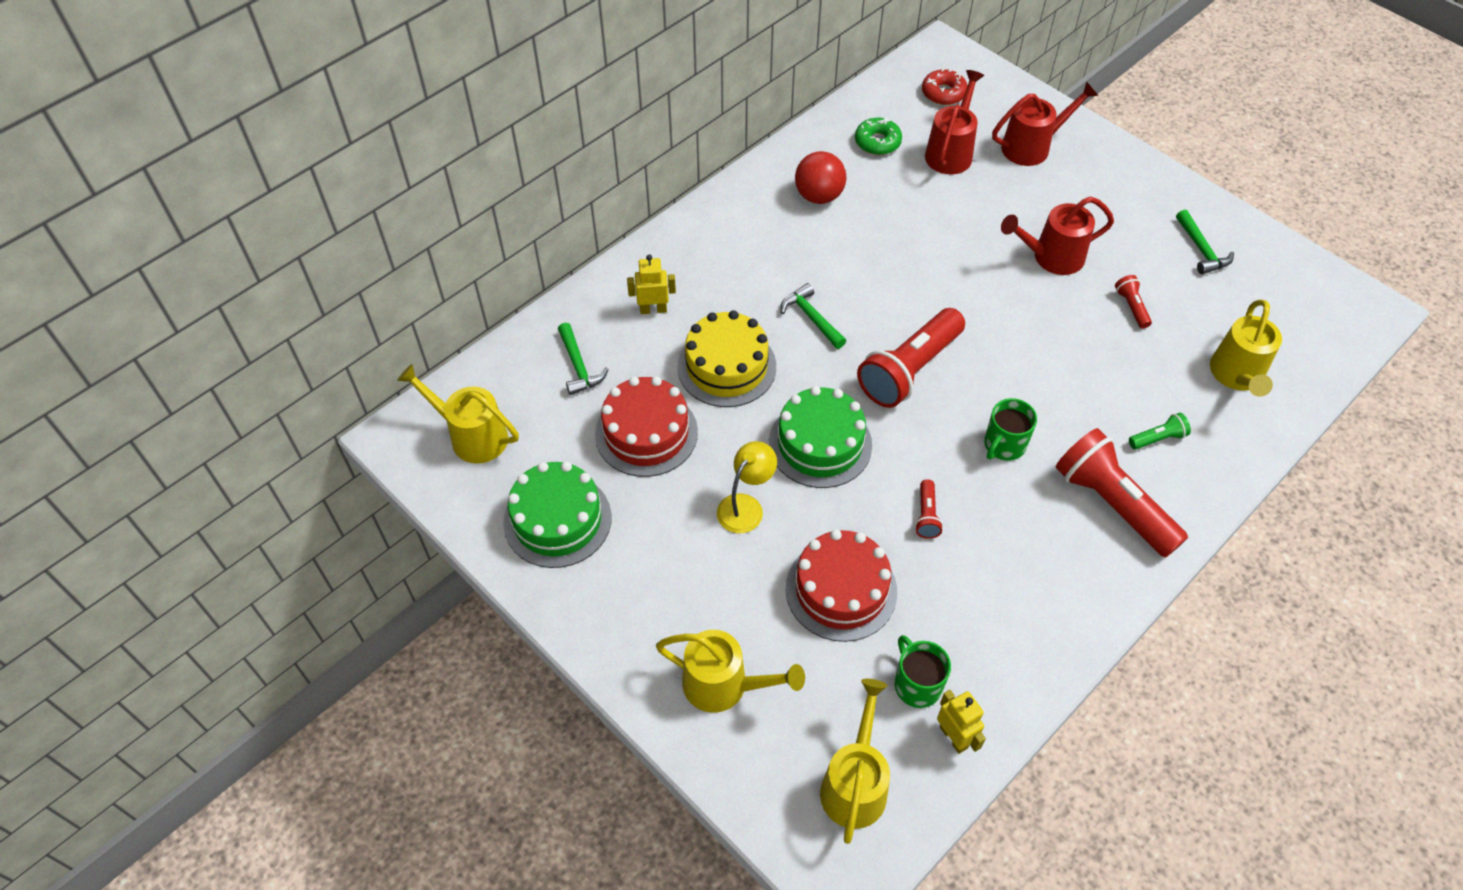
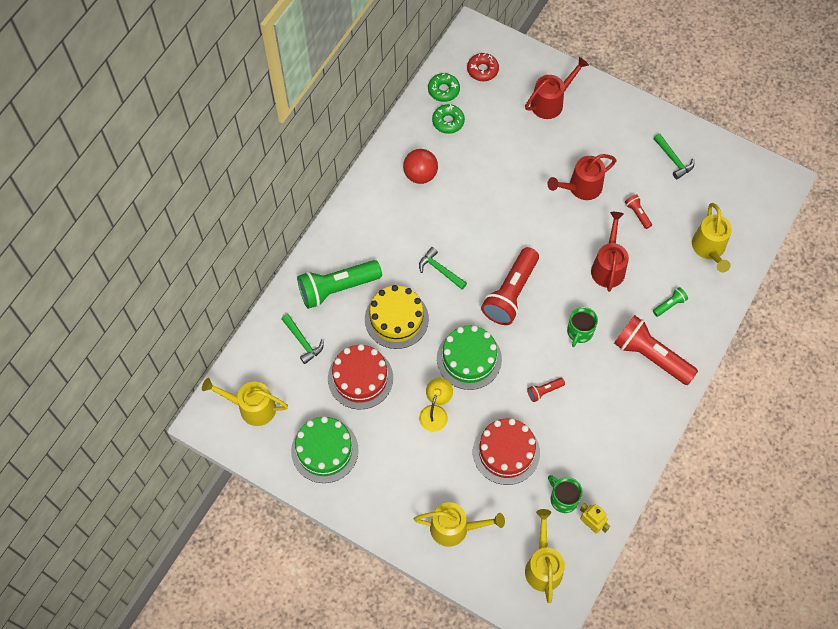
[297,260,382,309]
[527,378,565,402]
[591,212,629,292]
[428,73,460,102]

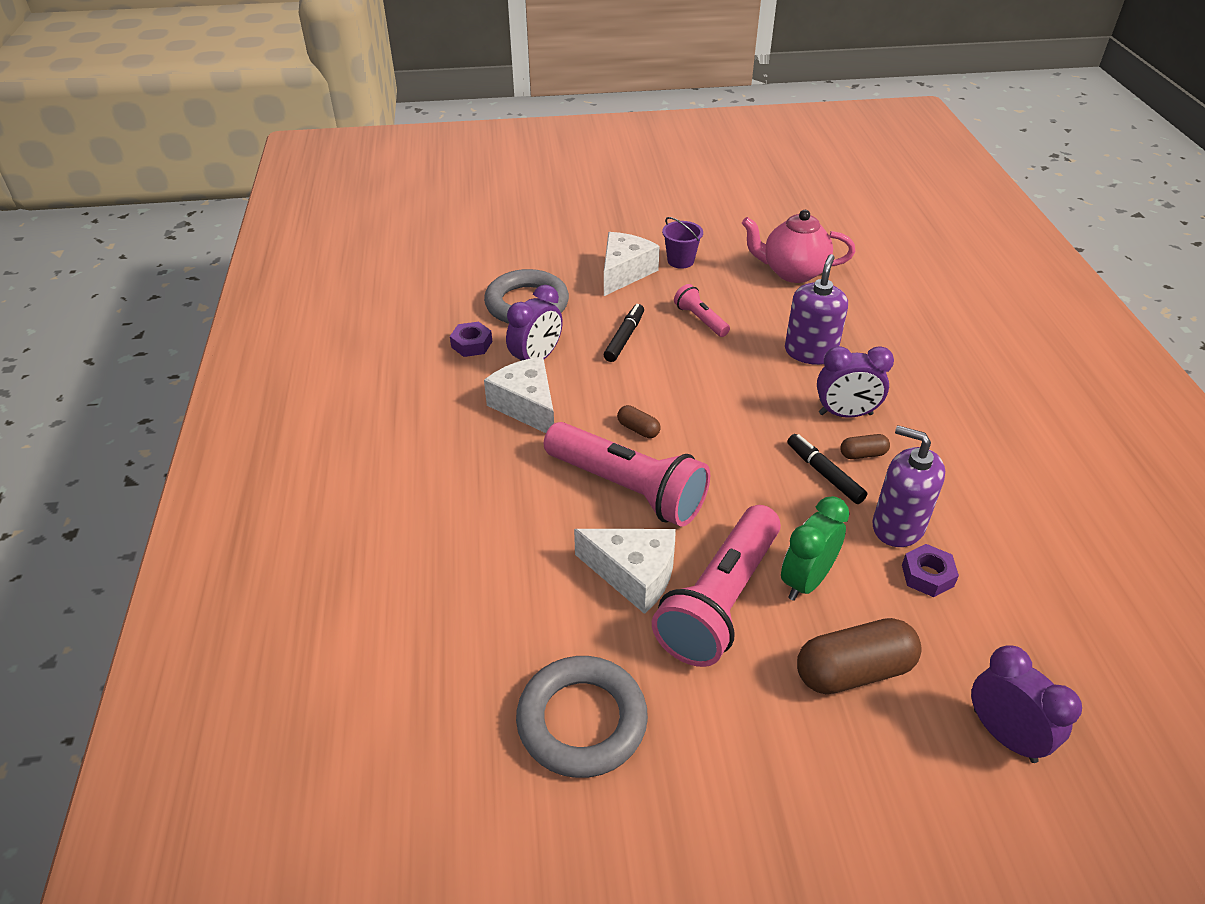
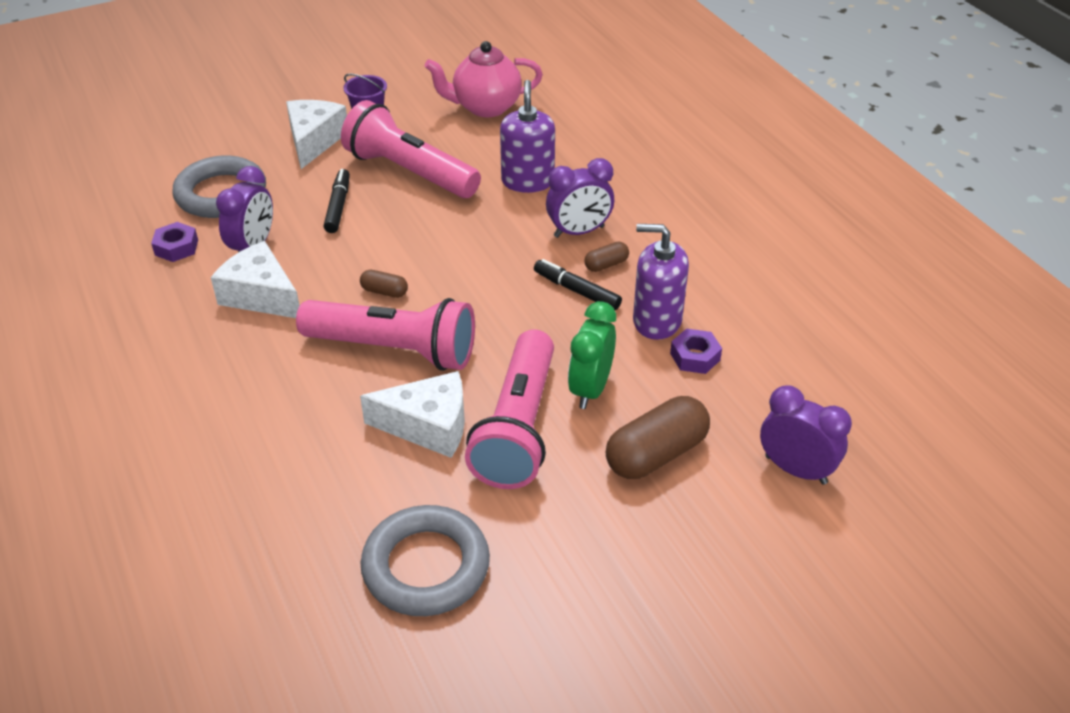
[341,100,481,198]

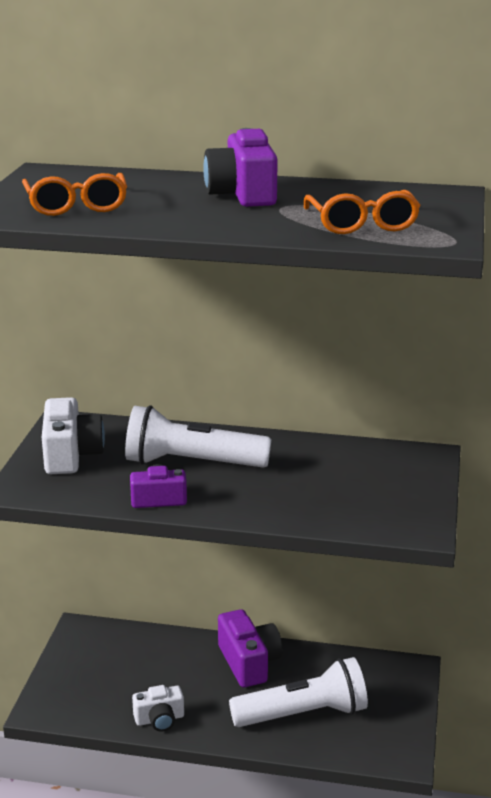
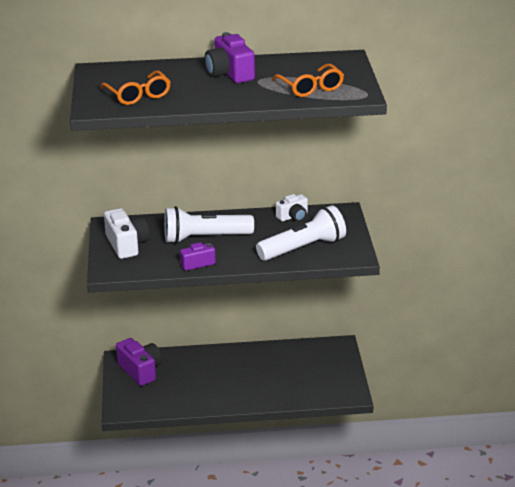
[276,194,308,222]
[116,338,162,386]
[256,205,346,261]

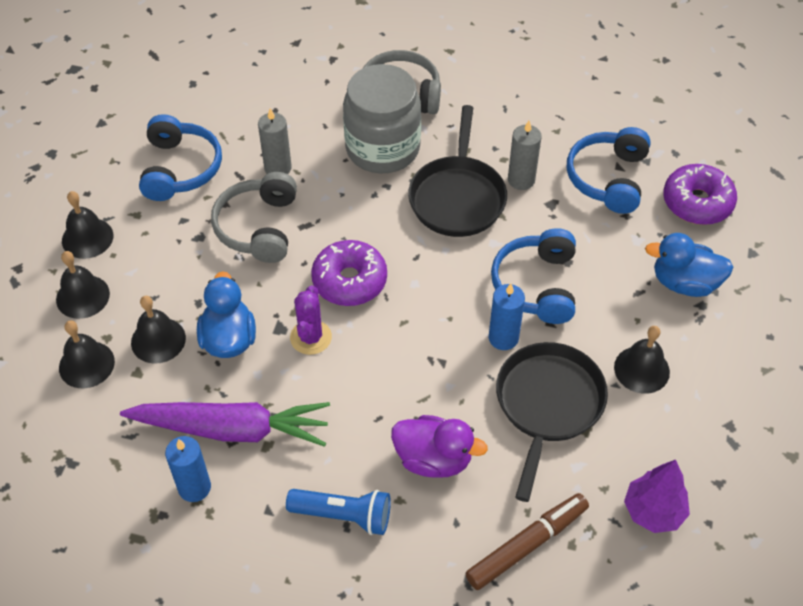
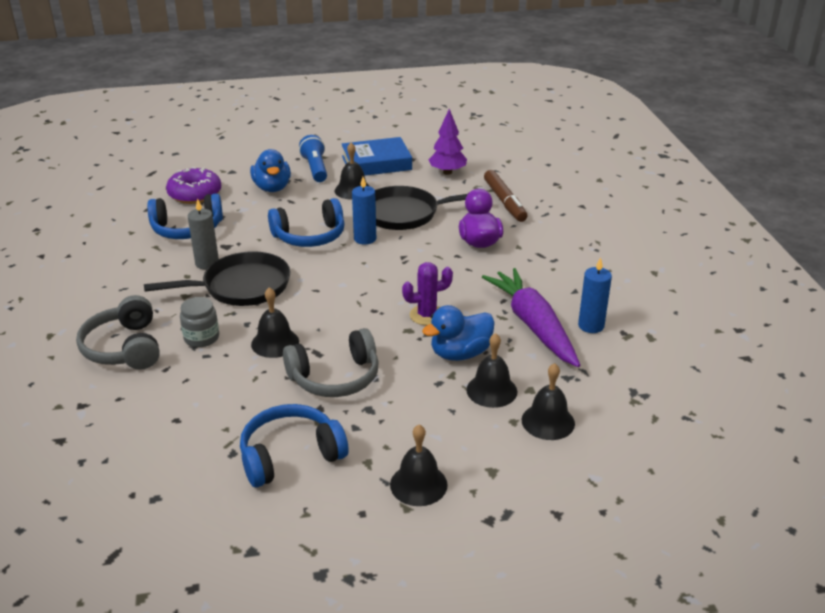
[251,287,299,358]
[258,108,292,174] (first image)
[299,135,327,182]
[311,240,387,306] (first image)
[180,297,219,347]
[484,170,528,222]
[341,137,412,176]

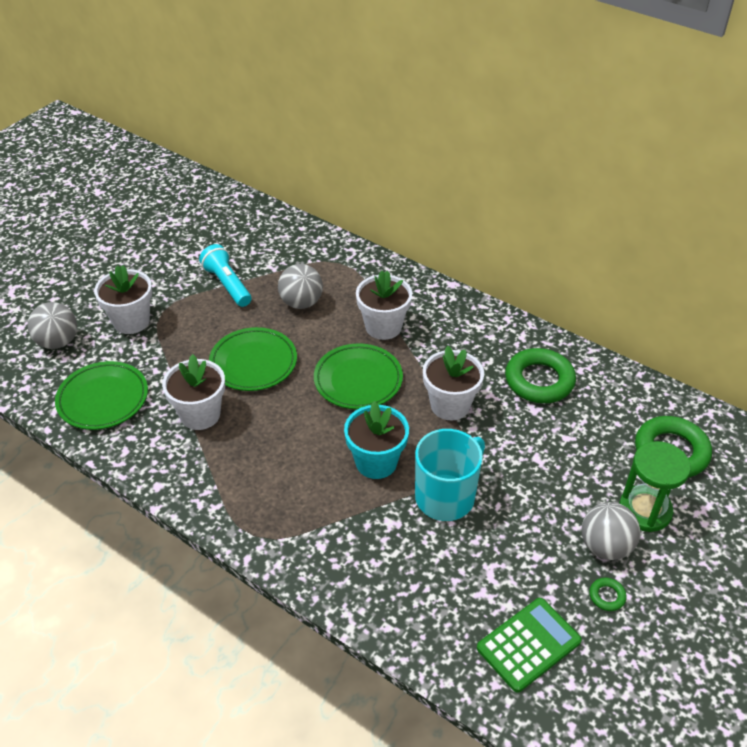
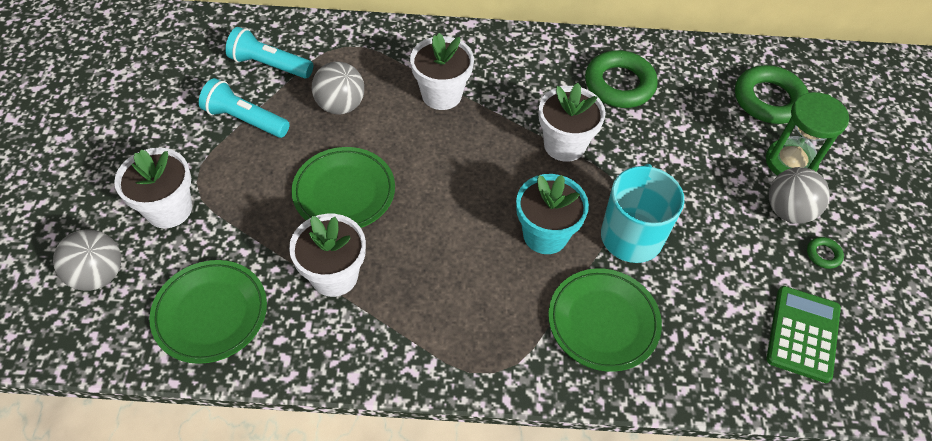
[548,268,662,372]
[225,27,313,78]

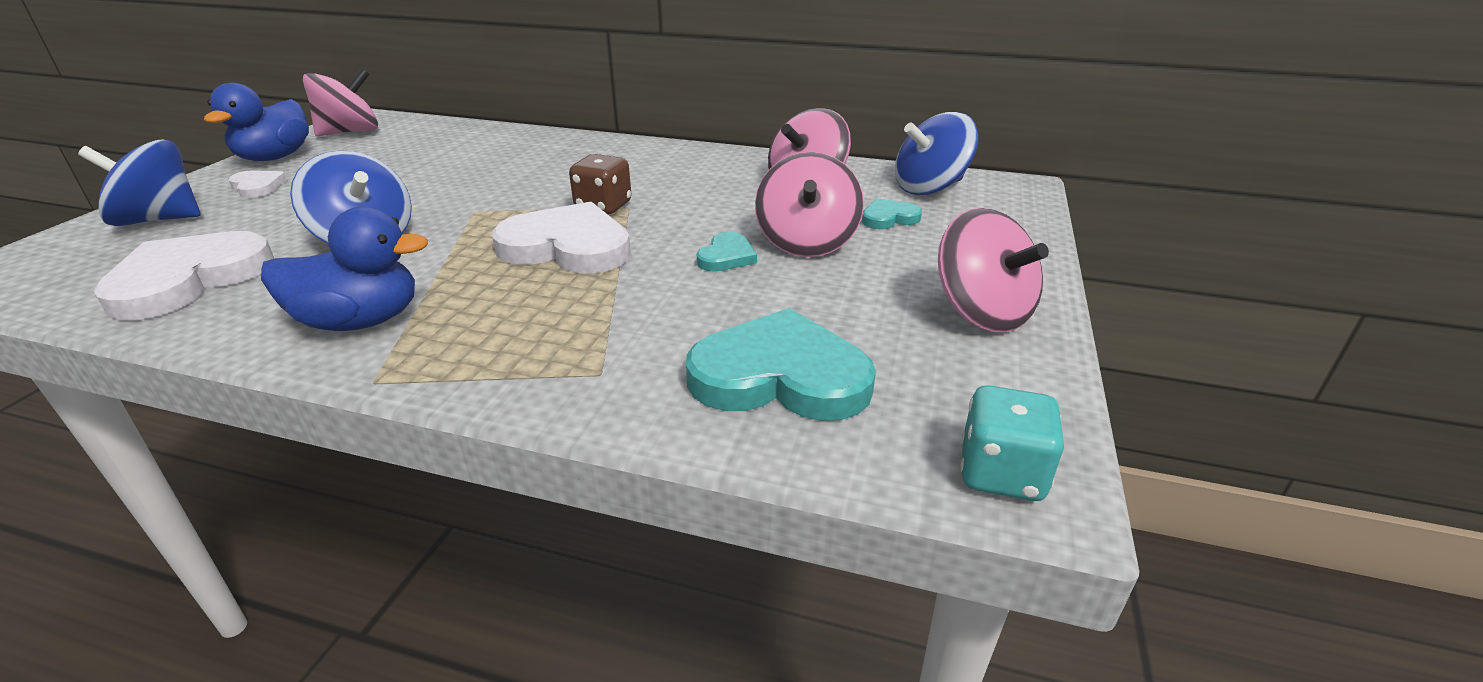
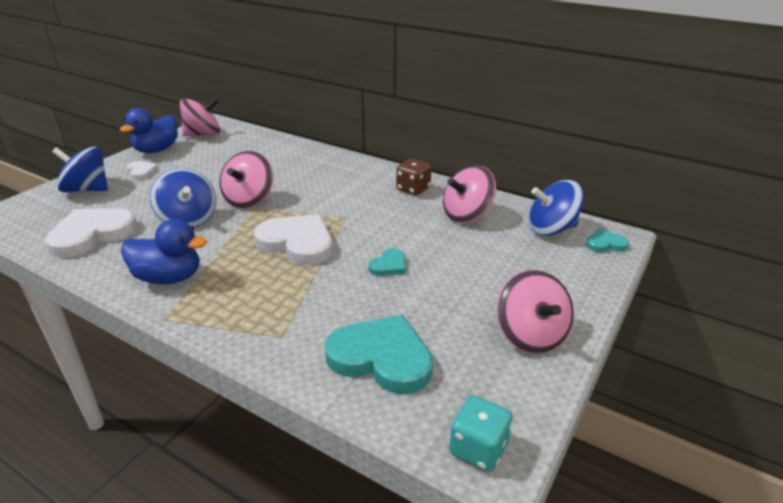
[396,158,431,195]
[219,151,273,209]
[586,229,629,252]

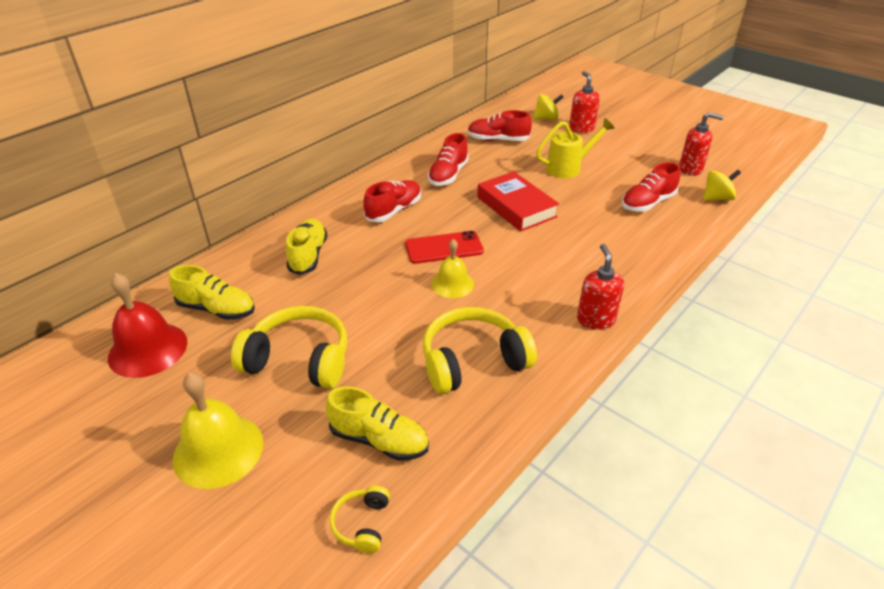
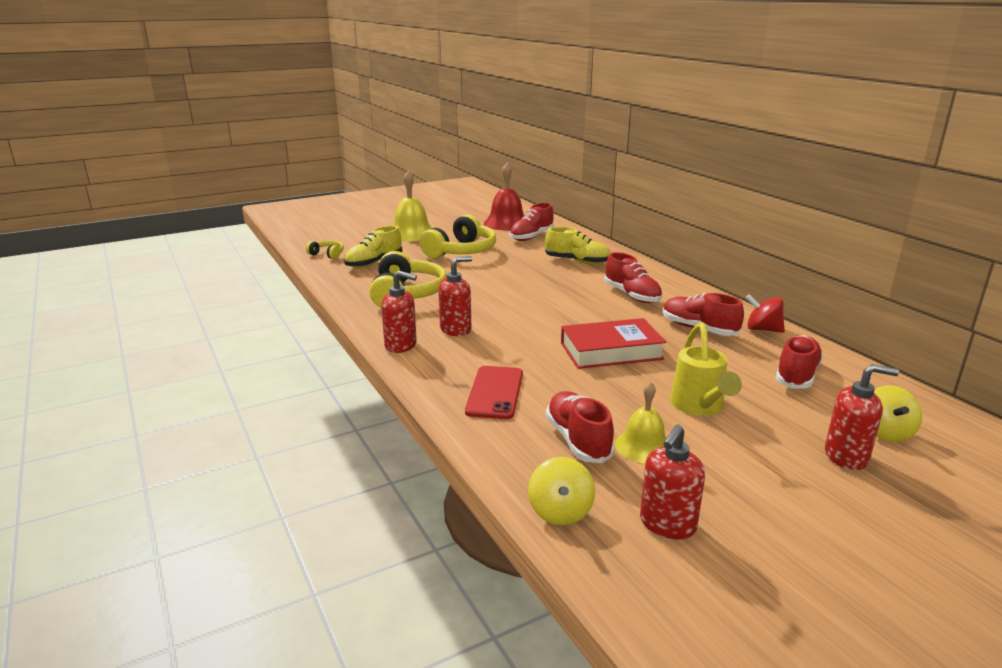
[510,203,554,241]
[465,366,523,419]
[615,381,667,463]
[438,256,472,336]
[746,294,785,333]

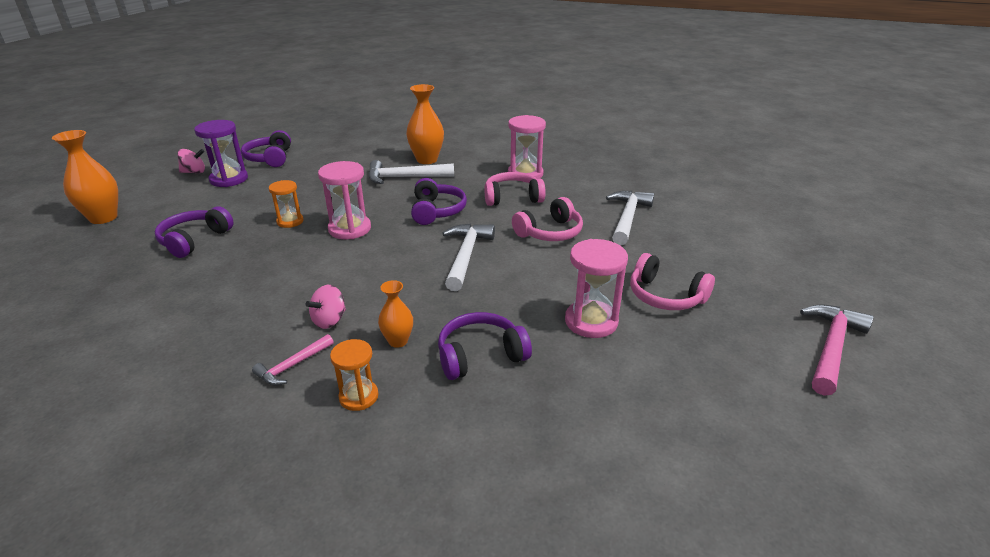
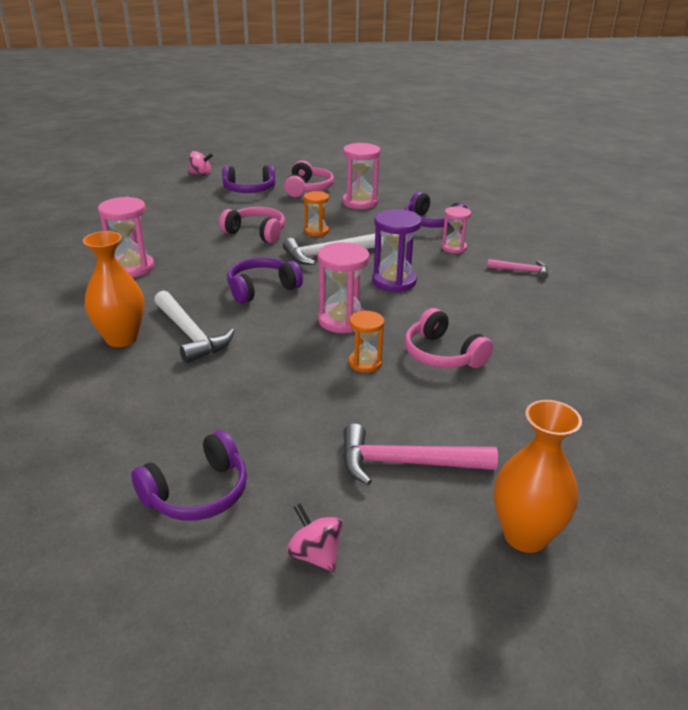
[222,165,275,193]
[372,209,422,292]
[188,151,213,176]
[304,191,329,236]
[441,206,471,253]
[404,308,493,368]
[606,191,654,245] (first image)
[343,424,498,485]

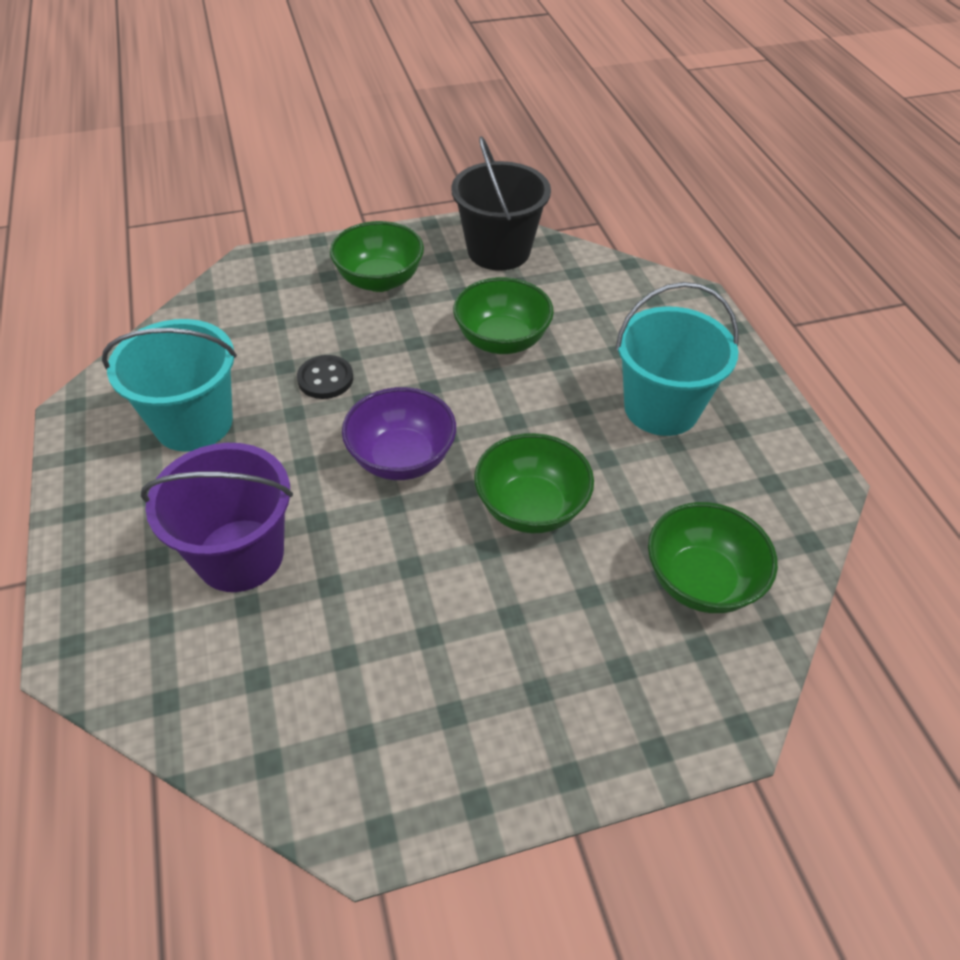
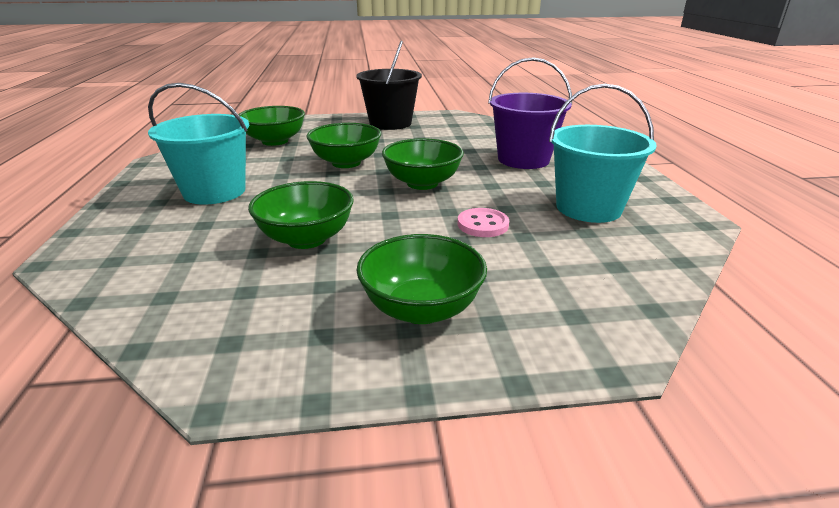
[458,208,509,237]
[382,138,464,190]
[356,40,422,130]

